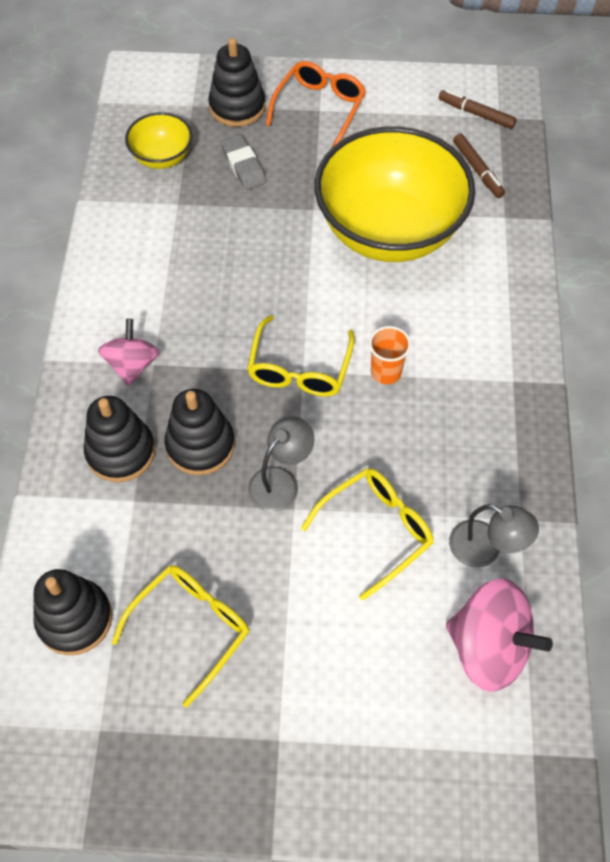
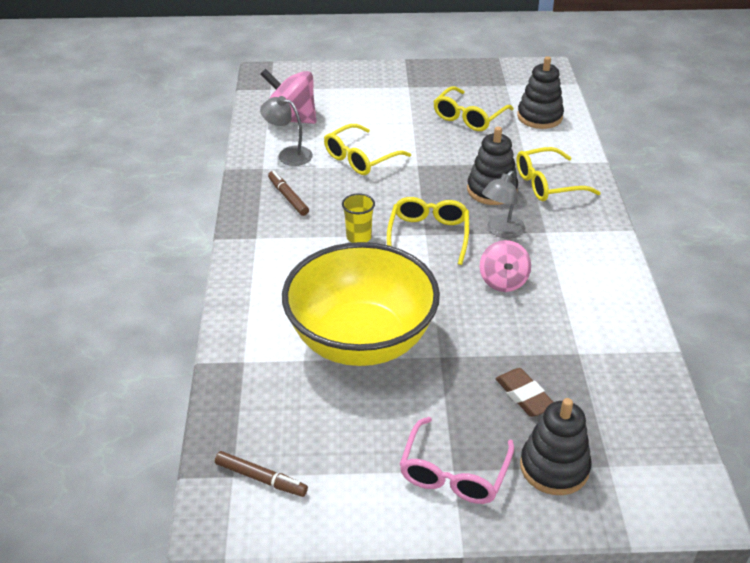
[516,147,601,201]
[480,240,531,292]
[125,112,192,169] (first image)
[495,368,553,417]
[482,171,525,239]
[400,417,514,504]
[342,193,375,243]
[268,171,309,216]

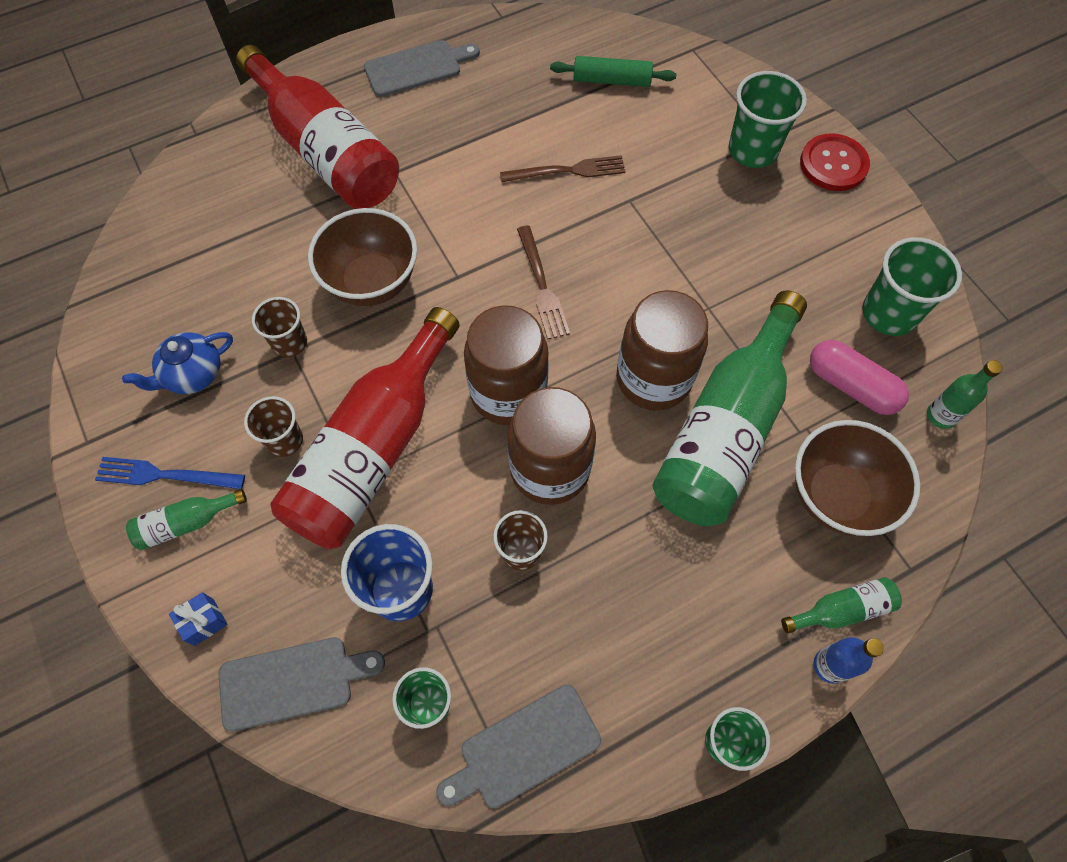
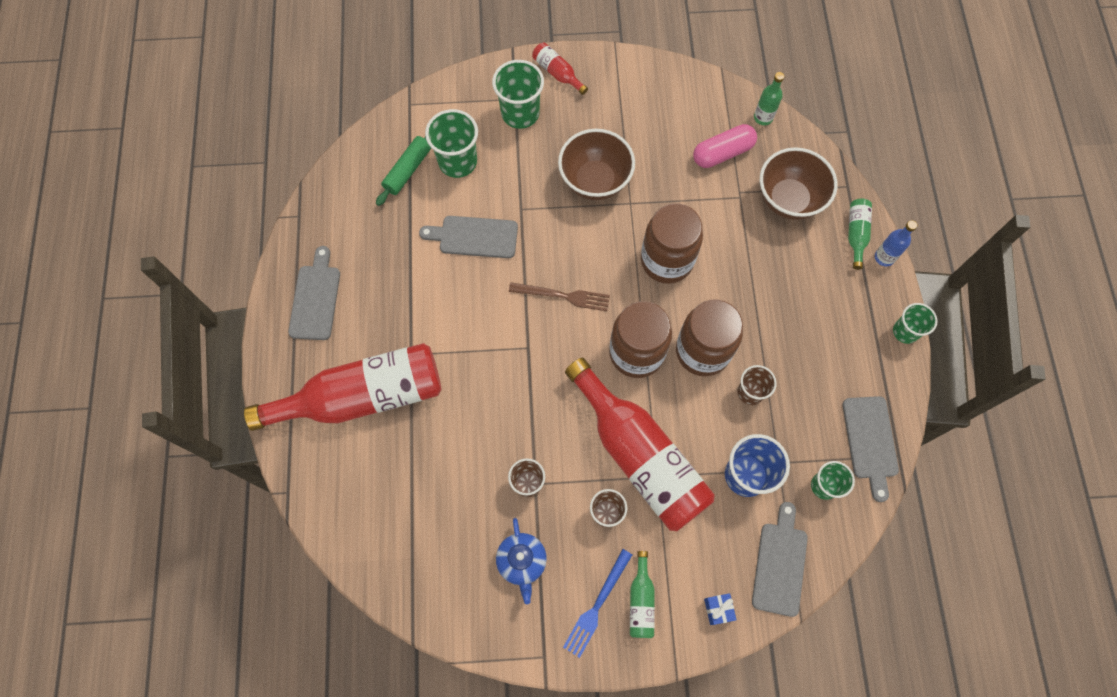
[558,129,635,200]
[419,216,518,258]
[652,290,807,526] (first image)
[532,43,588,95]
[425,109,478,178]

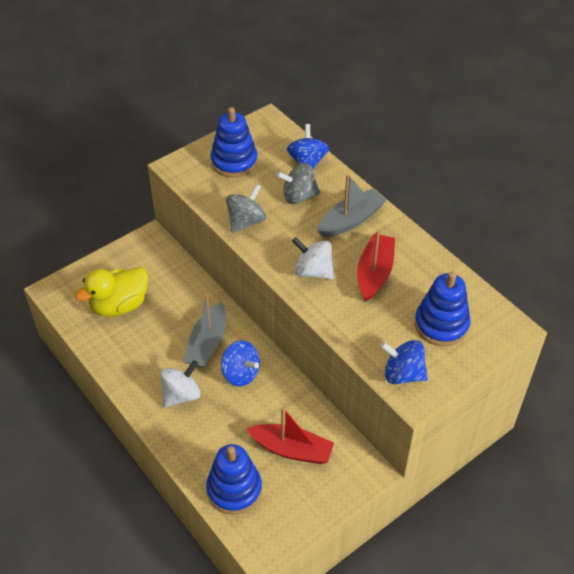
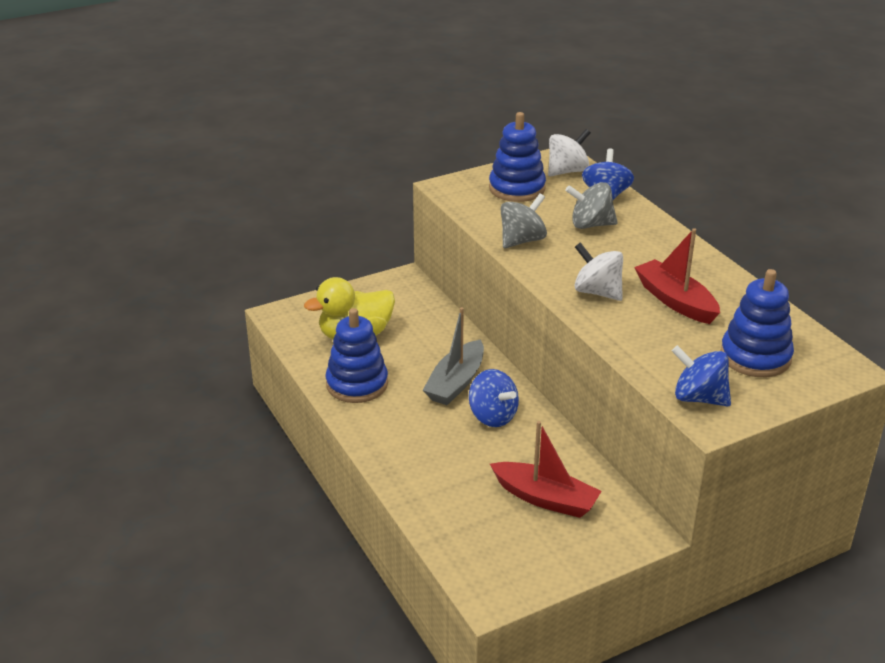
[548,129,591,176]
[326,308,388,403]
[317,175,386,237] (first image)
[634,228,720,324]

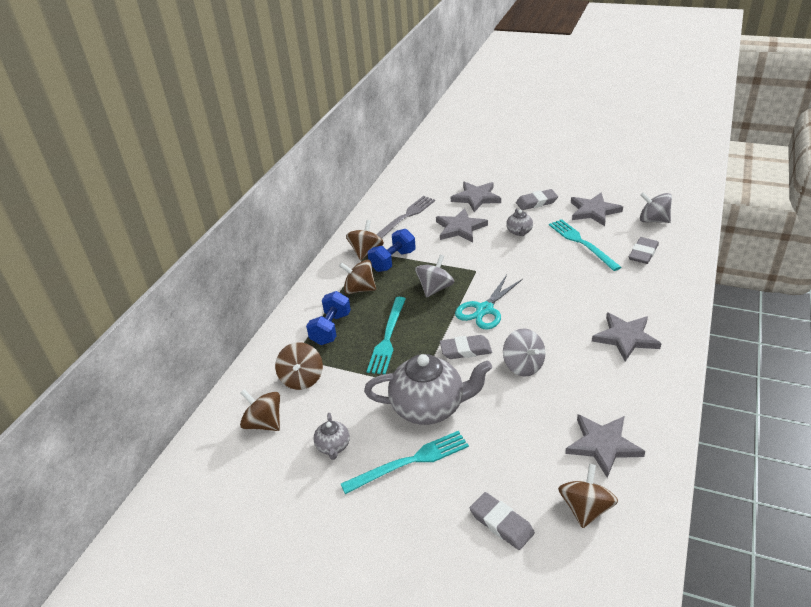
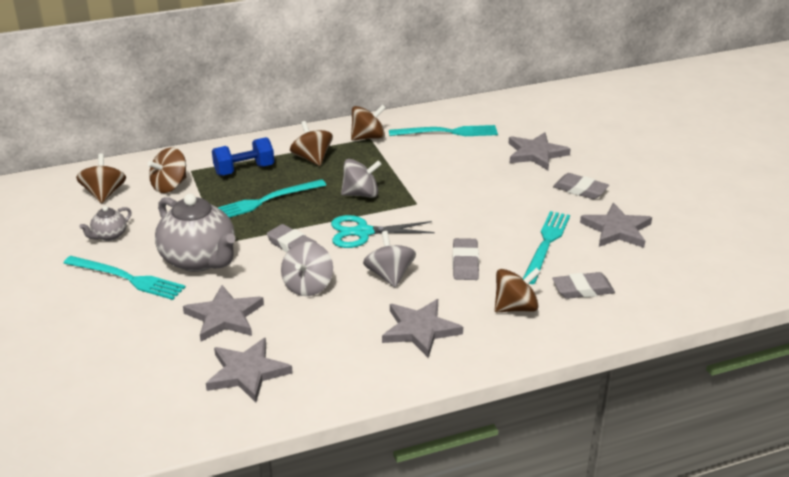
[368,229,416,272] (first image)
[389,125,498,136]
[183,285,264,342]
[453,238,479,280]
[506,208,533,236] (first image)
[495,267,540,312]
[363,231,416,287]

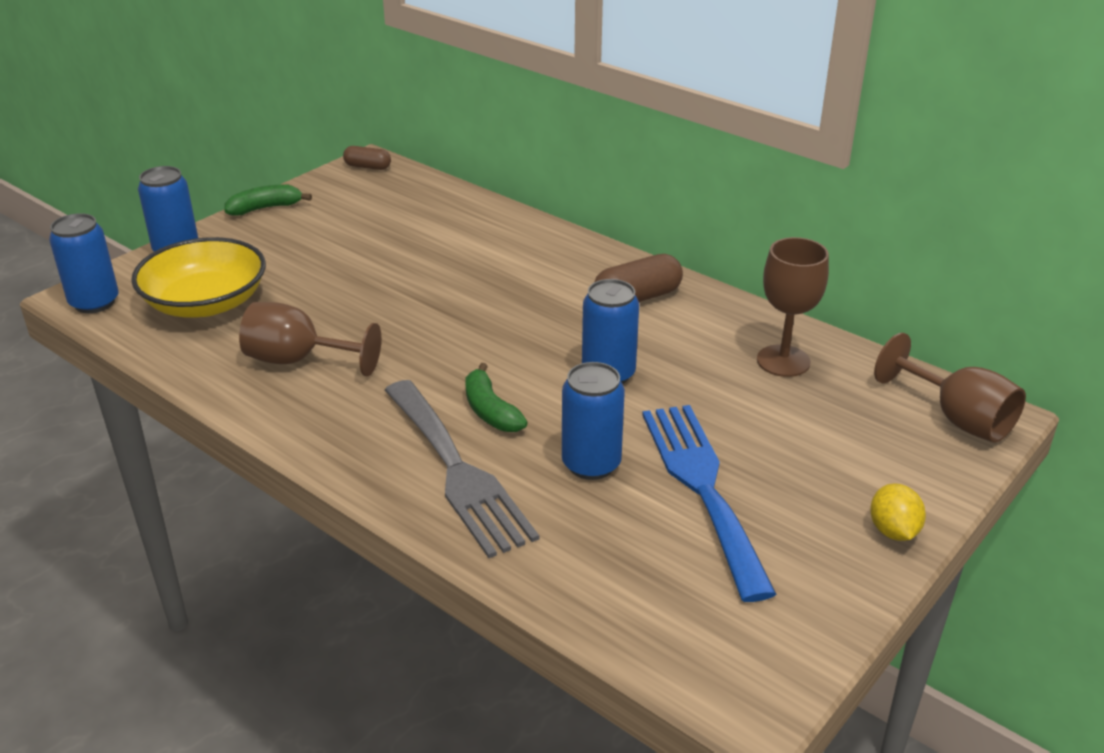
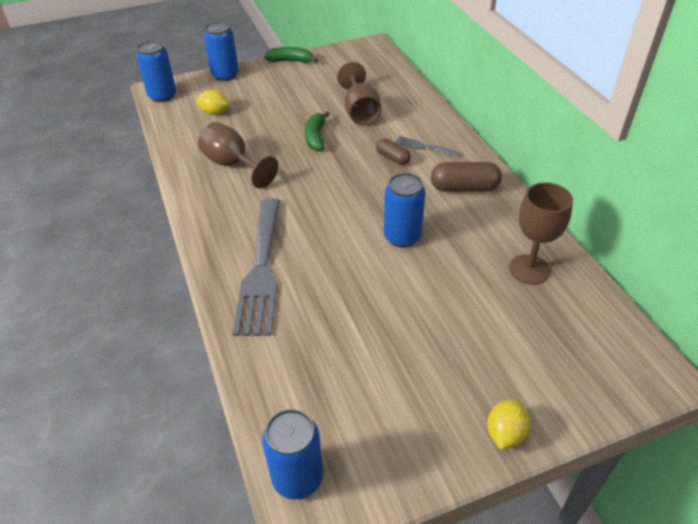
[196,90,230,115]
[376,138,411,165]
[305,111,330,151]
[262,409,323,499]
[642,405,777,602] (first image)
[337,62,382,125]
[395,136,461,157]

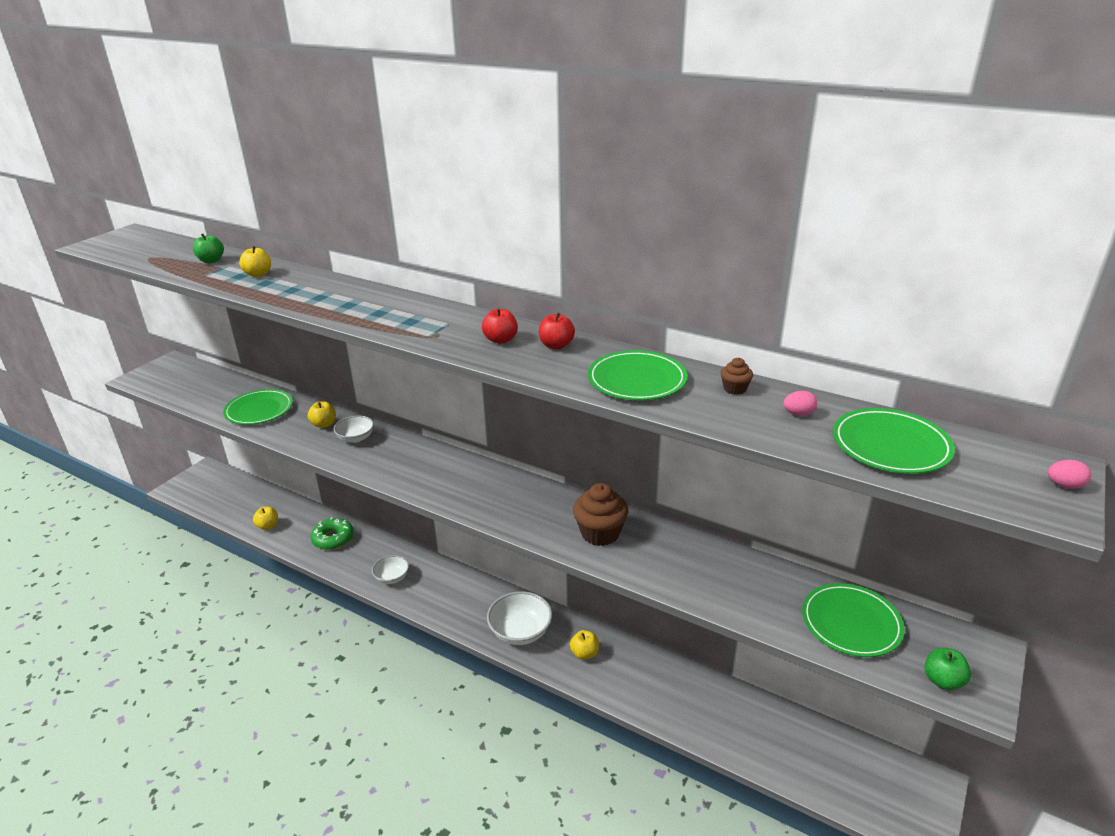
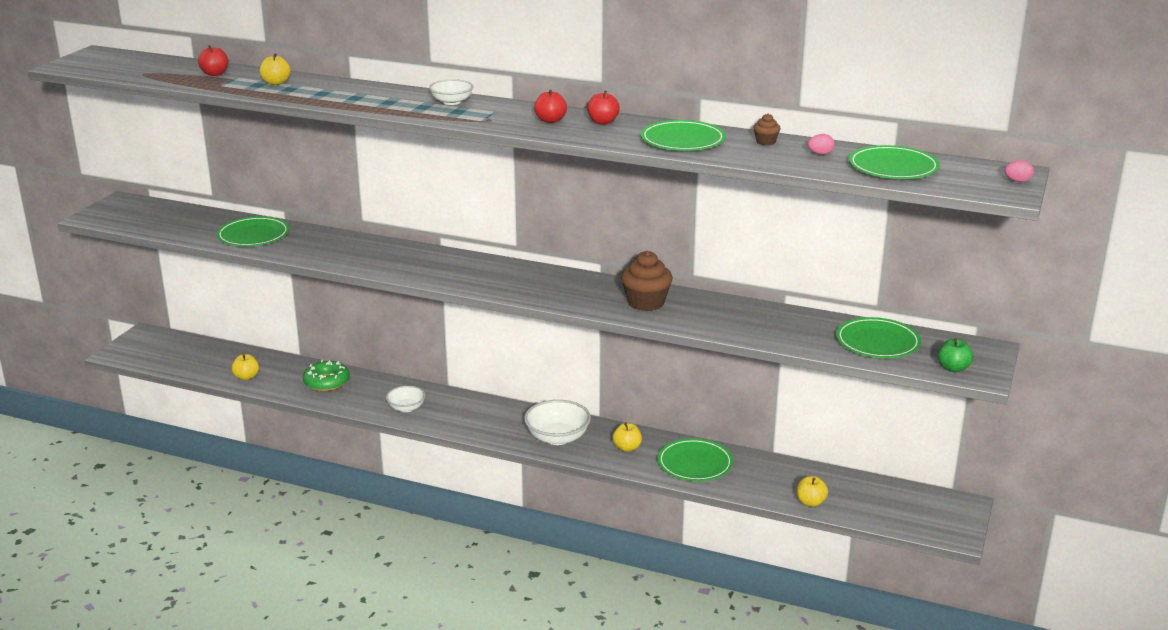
[198,45,228,76]
[797,476,828,507]
[429,79,473,105]
[658,438,733,481]

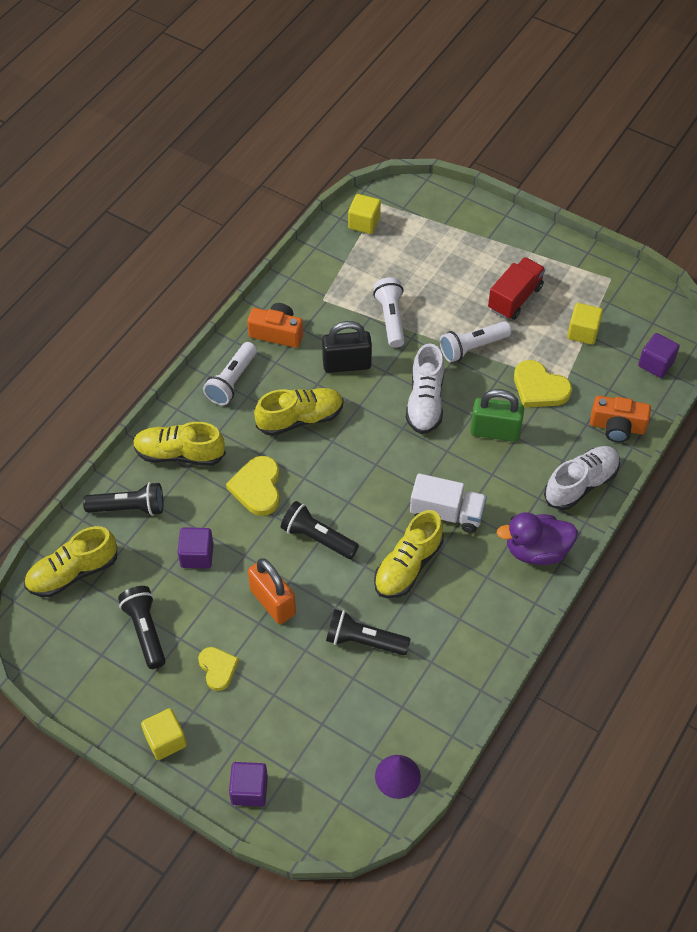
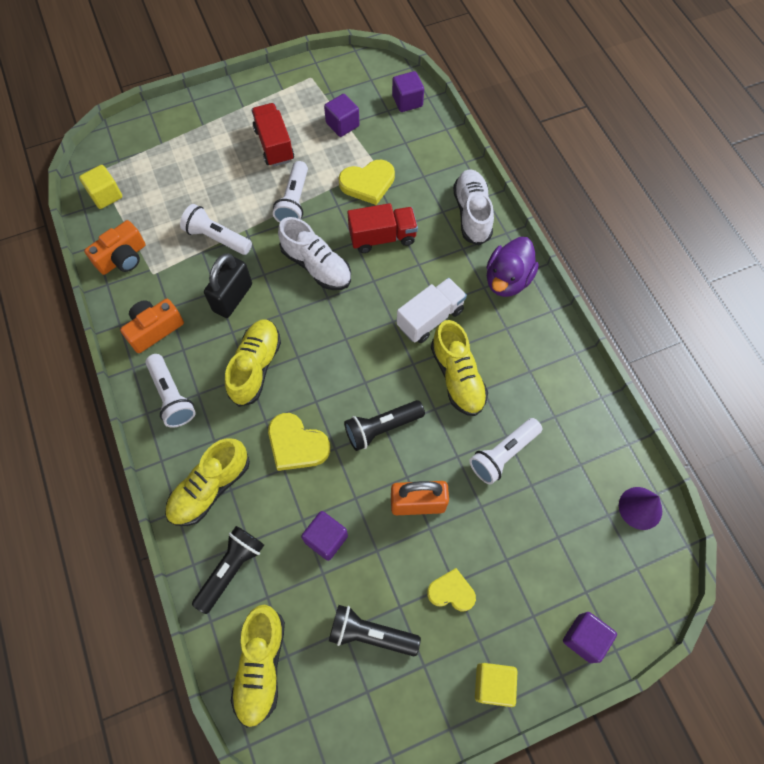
[469,418,542,485]
[347,203,418,253]
[324,94,360,137]
[84,220,146,275]

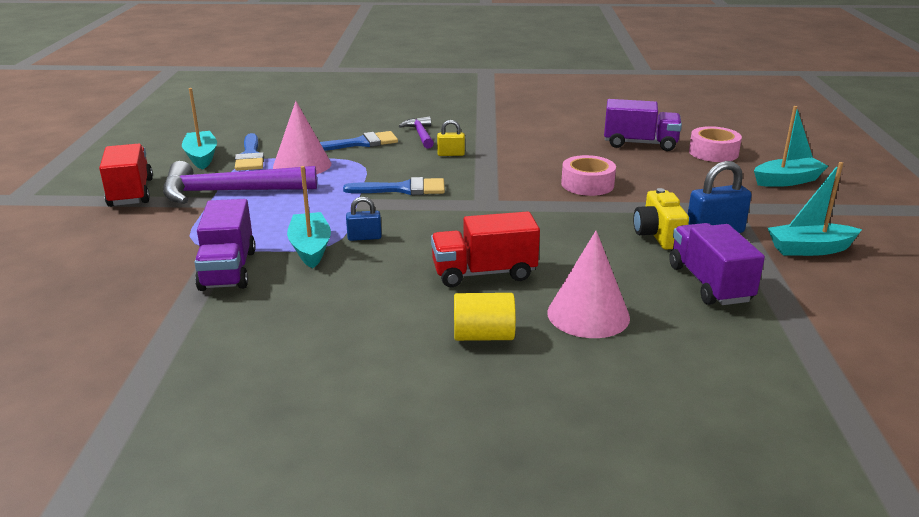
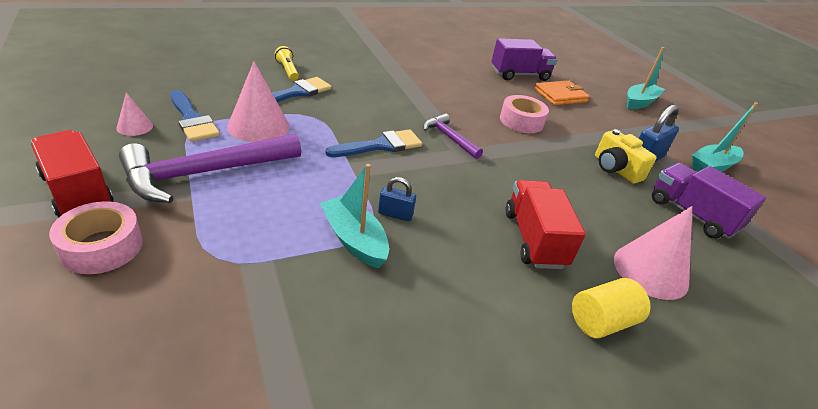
[116,93,153,136]
[194,199,256,291] (first image)
[378,177,416,221]
[423,113,483,159]
[506,180,586,269]
[437,120,465,156] (first image)
[49,201,143,274]
[275,46,299,81]
[534,80,590,105]

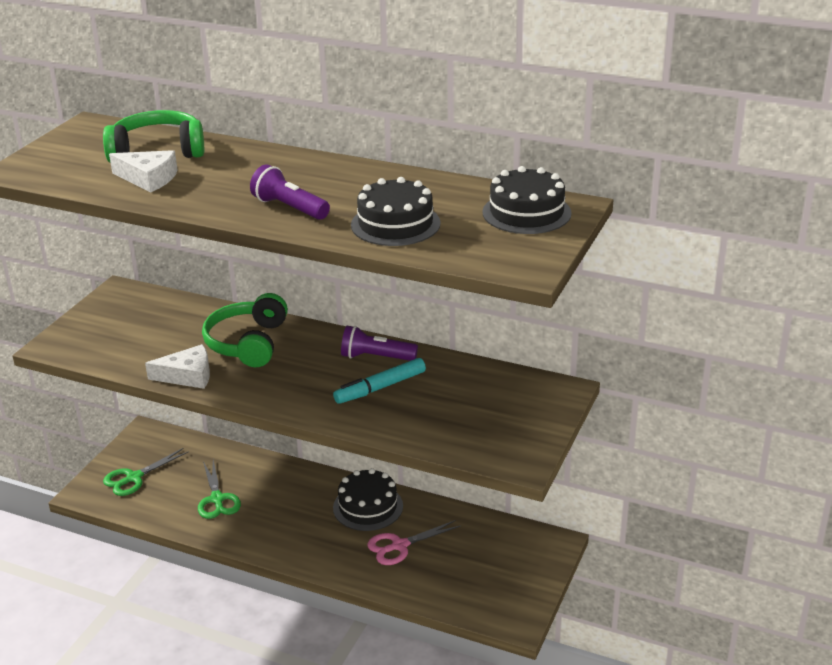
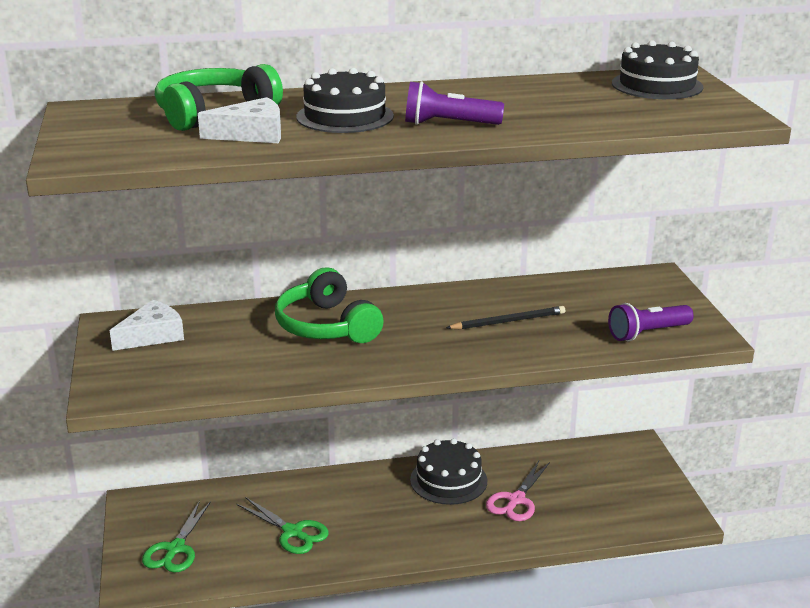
[110,300,184,351]
[446,306,565,330]
[608,303,694,342]
[296,68,394,133]

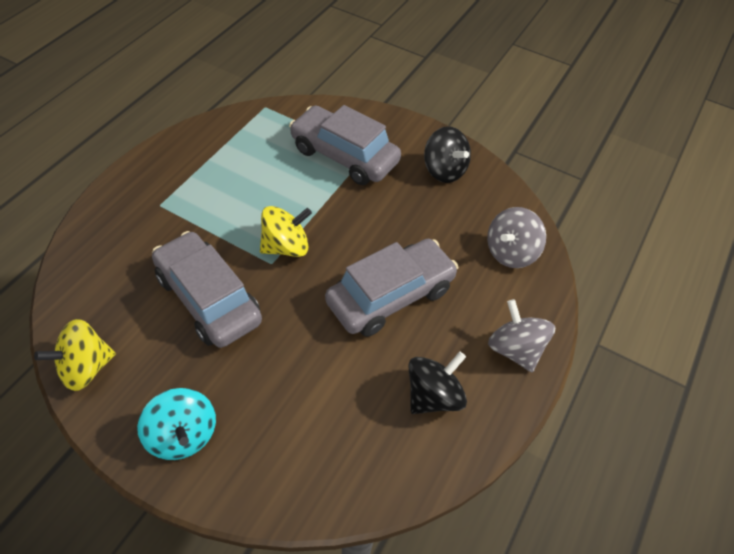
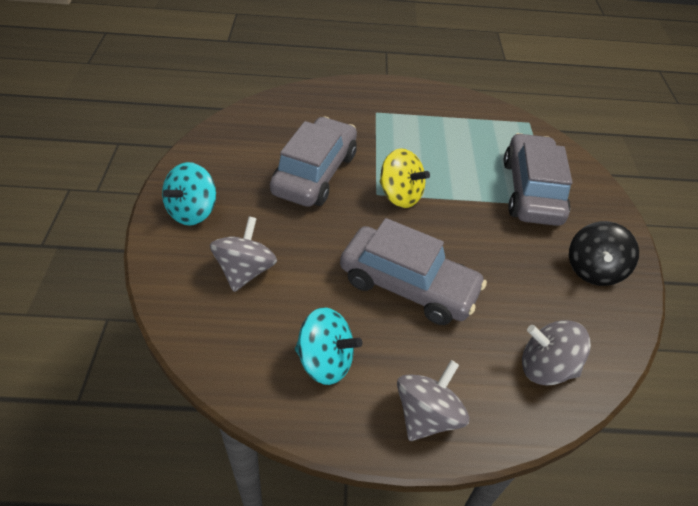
[34,319,116,391] (first image)
[295,307,362,385]
[210,216,277,292]

